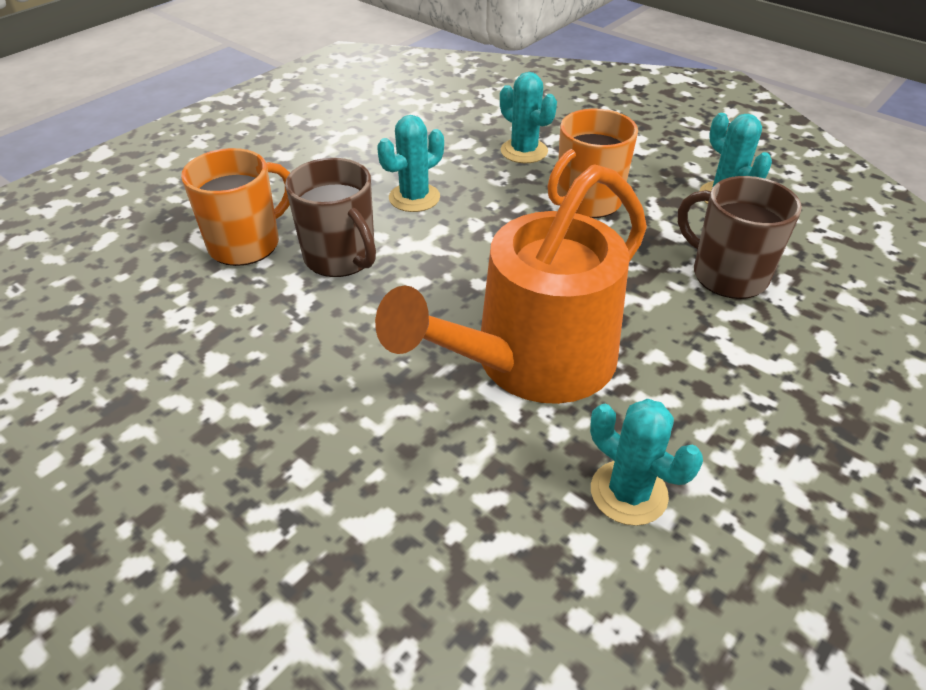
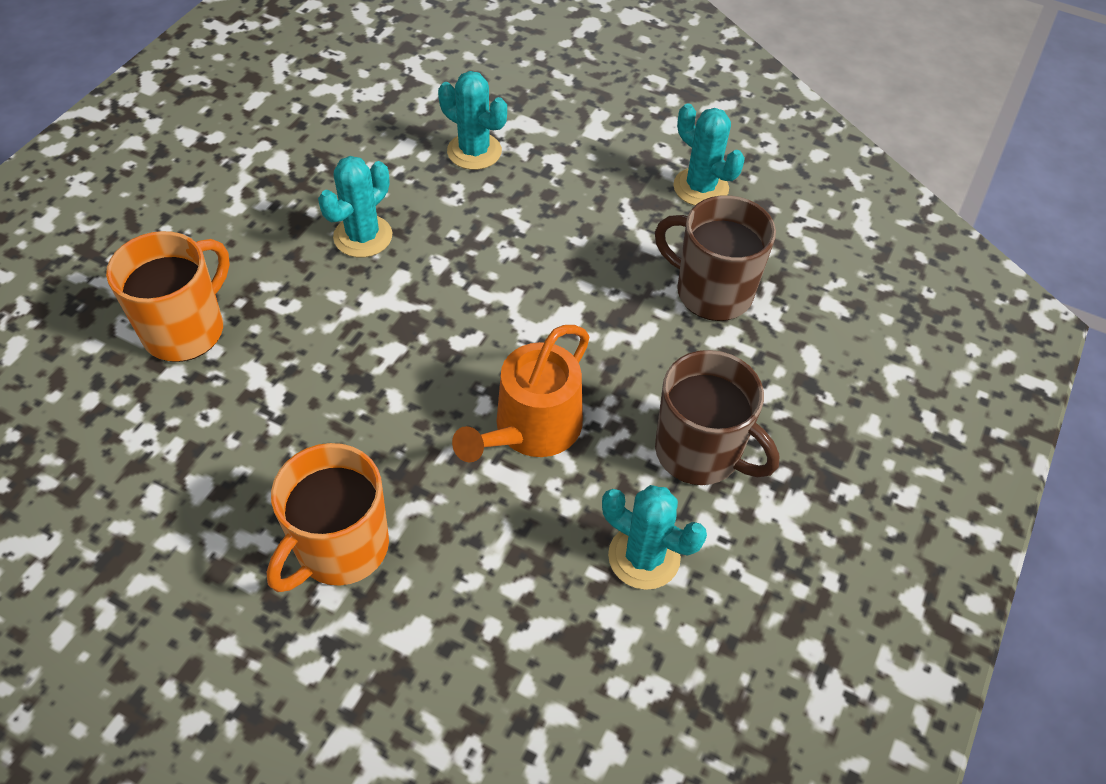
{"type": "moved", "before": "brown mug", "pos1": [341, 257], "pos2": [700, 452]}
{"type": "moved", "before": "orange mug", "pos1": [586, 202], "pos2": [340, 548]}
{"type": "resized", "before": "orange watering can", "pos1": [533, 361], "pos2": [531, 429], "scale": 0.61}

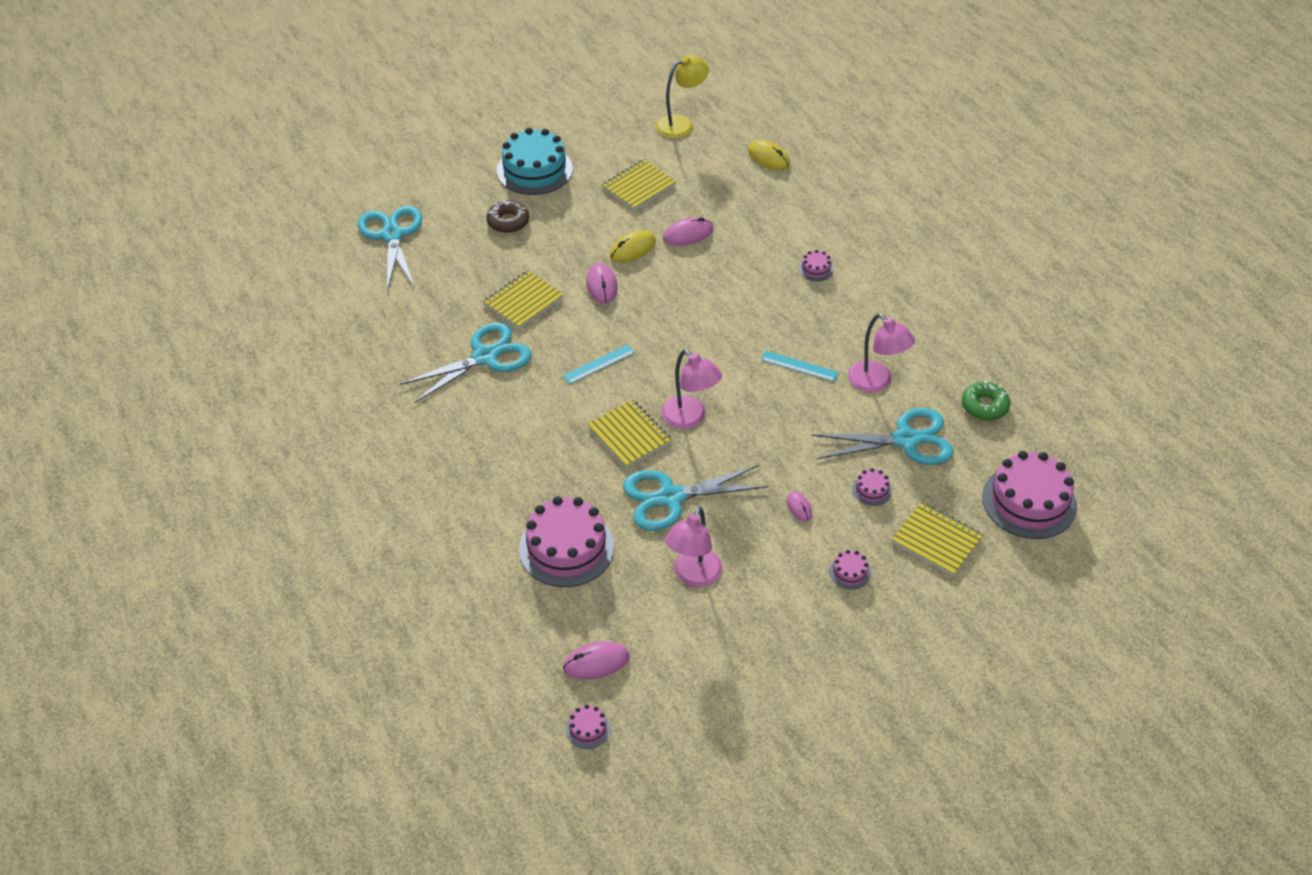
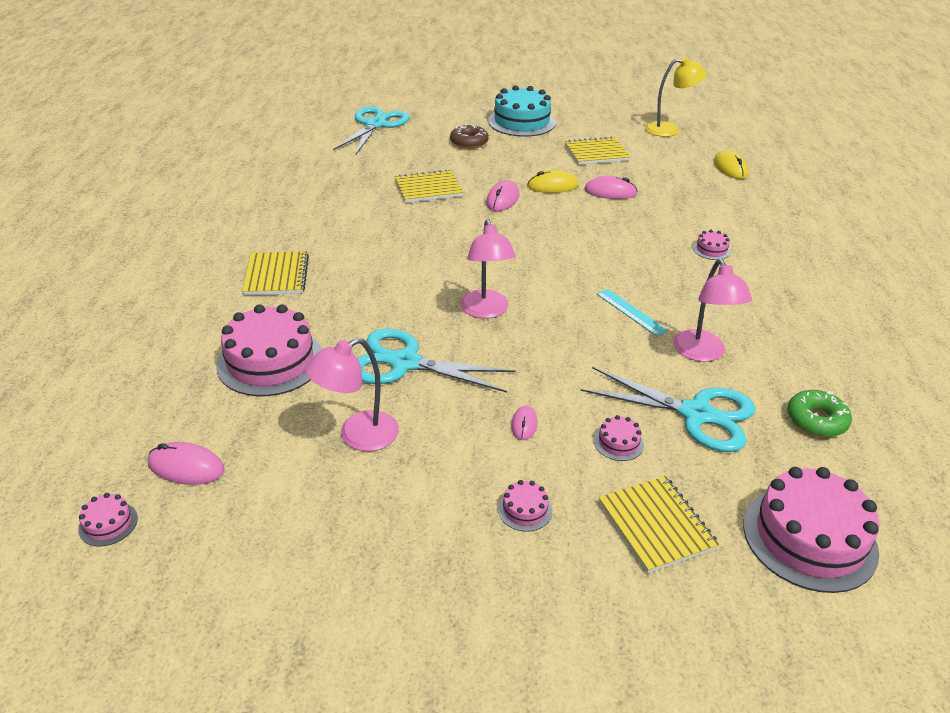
{"type": "removed", "before": "turquoise scissors", "pos1": [485, 357]}
{"type": "removed", "before": "turquoise ruler", "pos1": [599, 364]}
{"type": "moved", "before": "yellow notebook", "pos1": [629, 435], "pos2": [276, 275]}

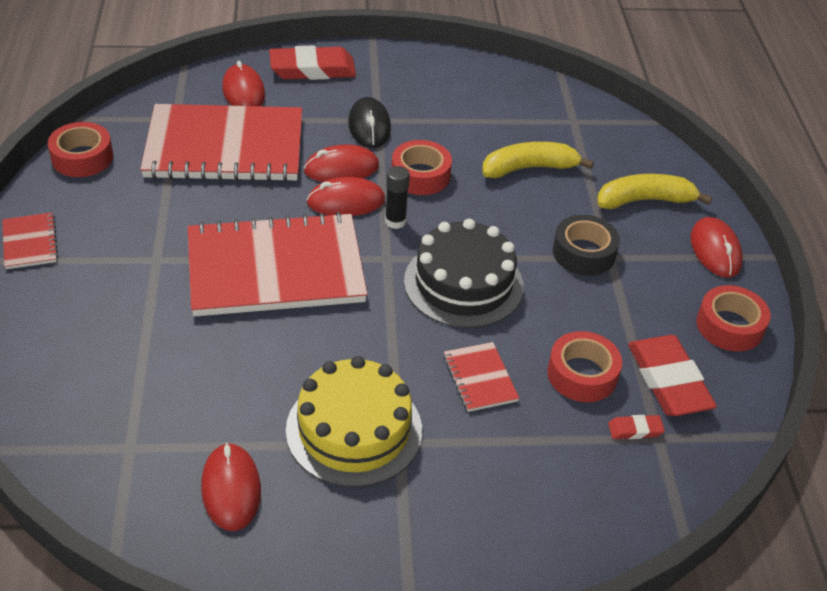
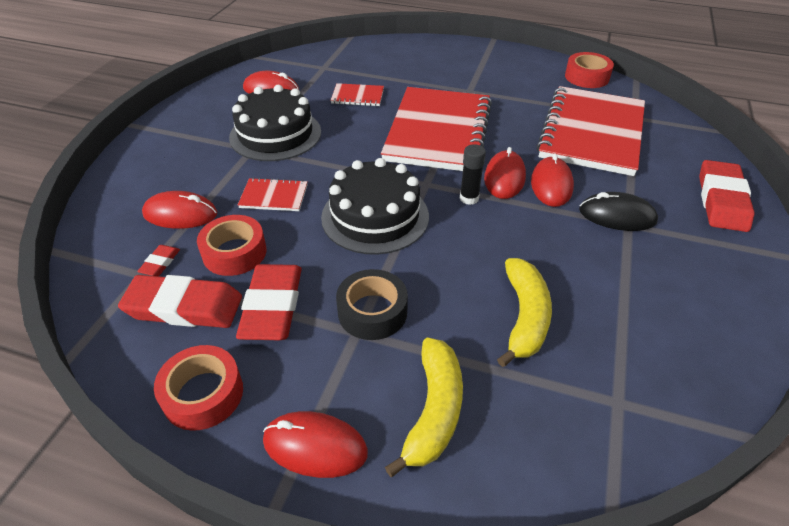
{"type": "removed", "before": "red tape", "pos1": [420, 175]}
{"type": "added", "after": "red eraser", "pos2": [272, 306]}
{"type": "moved", "before": "red notebook", "pos1": [30, 242], "pos2": [357, 96]}
{"type": "moved", "before": "red mouse", "pos1": [243, 92], "pos2": [180, 214]}
{"type": "recoloured", "before": "yellow cake", "after": "black cake", "pos1": [354, 430], "pos2": [275, 134]}

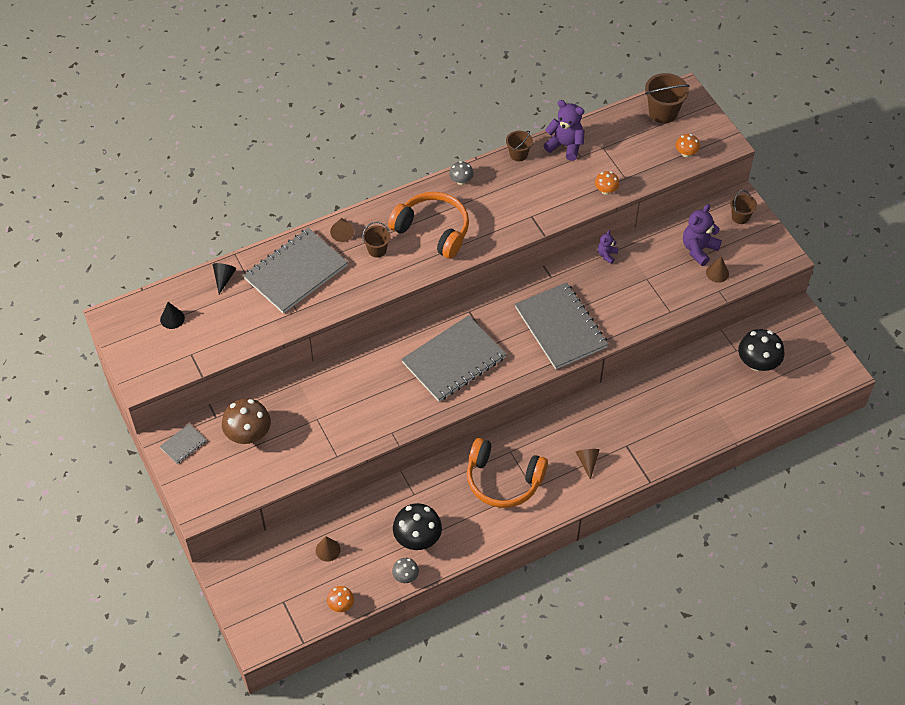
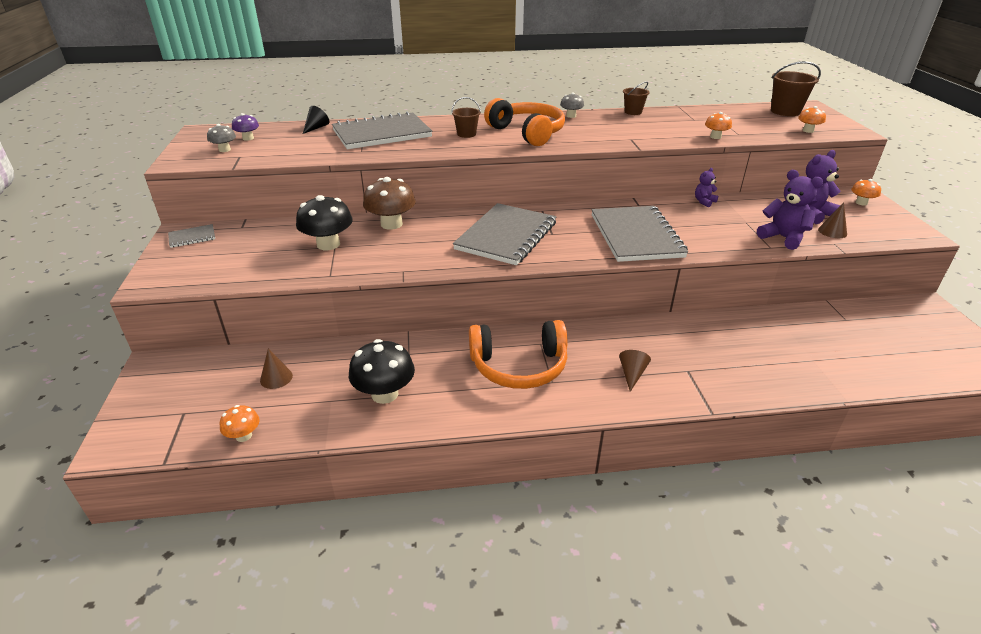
{"type": "removed", "before": "brown cone", "pos1": [342, 233]}
{"type": "moved", "before": "brown mushroom", "pos1": [248, 434], "pos2": [391, 224]}
{"type": "moved", "before": "grey mushroom", "pos1": [405, 576], "pos2": [224, 150]}
{"type": "moved", "before": "purple teddy bear", "pos1": [565, 146], "pos2": [783, 238]}
{"type": "moved", "before": "black mushroom", "pos1": [757, 363], "pos2": [328, 244]}
{"type": "replaced", "before": "black cone", "after": "purple mushroom", "pos1": [172, 318], "pos2": [248, 138]}
{"type": "replaced", "before": "brown bucket", "after": "orange mushroom", "pos1": [740, 217], "pos2": [861, 203]}
{"type": "turned", "before": "grey notebook", "pos1": [454, 360], "pos2": [506, 236], "turn": -45}
{"type": "turned", "before": "orange headphones", "pos1": [503, 480], "pos2": [519, 366], "turn": -45}

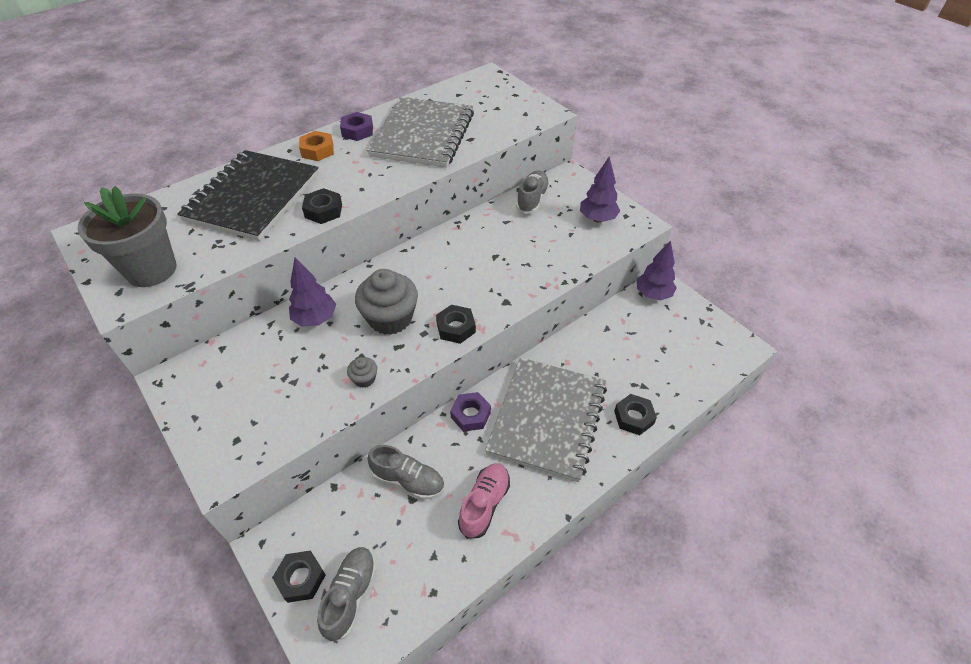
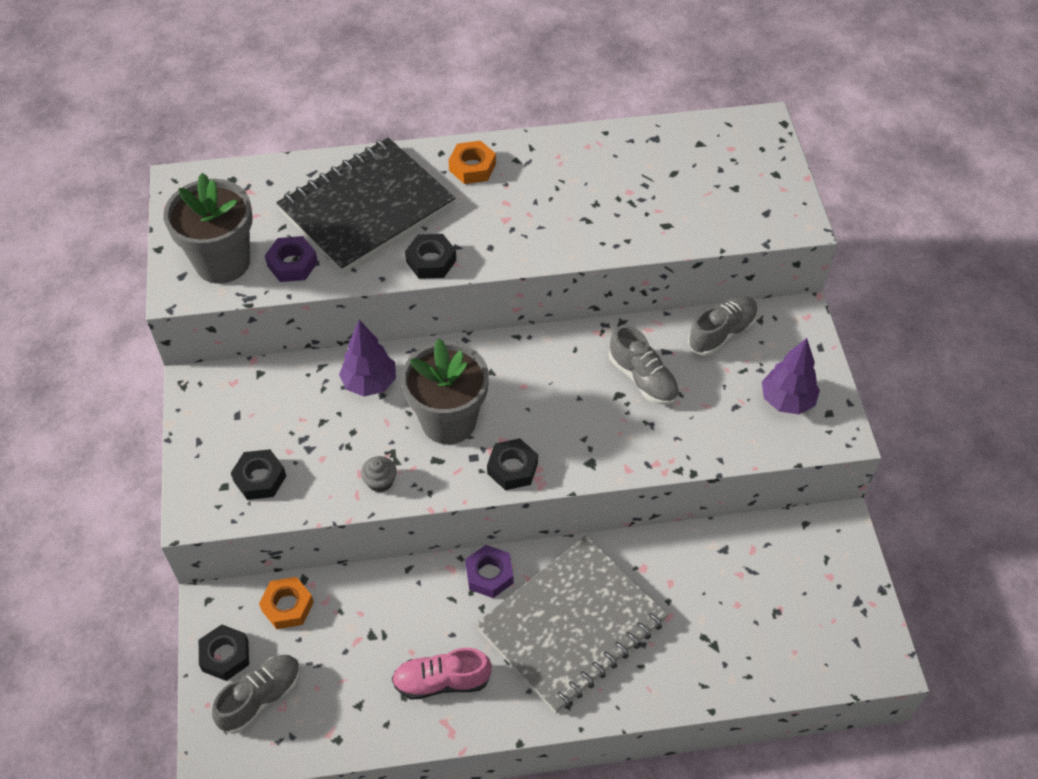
{"type": "removed", "before": "grey notebook", "pos1": [423, 135]}
{"type": "removed", "before": "purple tree", "pos1": [653, 294]}
{"type": "added", "after": "orange nut", "pos2": [287, 606]}
{"type": "moved", "before": "purple nut", "pos1": [357, 131], "pos2": [292, 264]}
{"type": "moved", "before": "grey shoe", "pos1": [408, 480], "pos2": [643, 379]}
{"type": "moved", "before": "black nut", "pos1": [633, 417], "pos2": [260, 478]}
{"type": "replaced", "before": "grey cupcake", "after": "grey flower pot", "pos1": [390, 318], "pos2": [448, 421]}
{"type": "turned", "before": "pink shoe", "pos1": [484, 504], "pos2": [441, 681], "turn": -150}

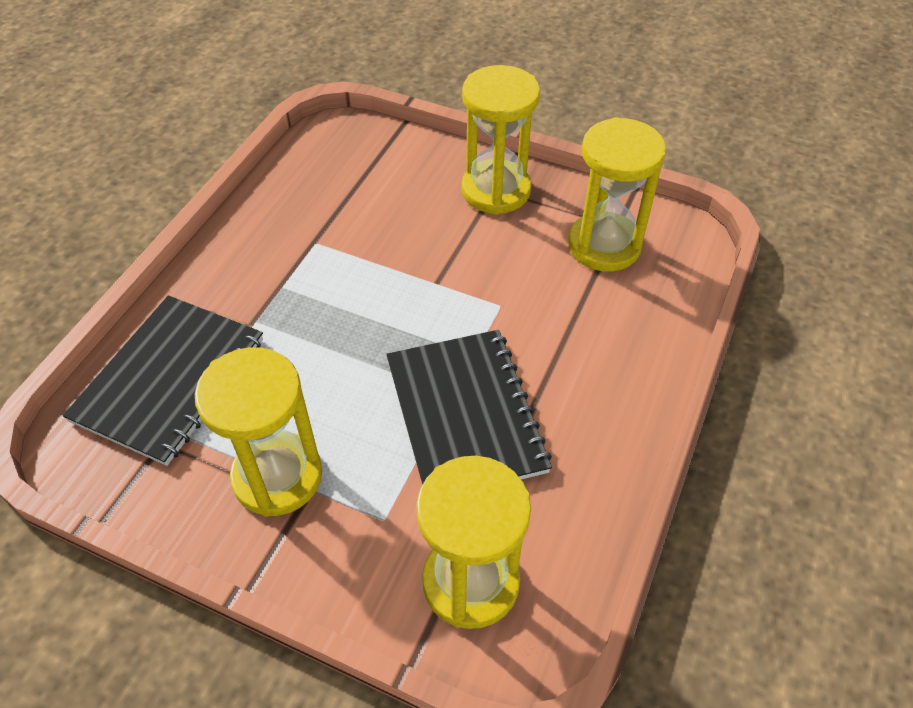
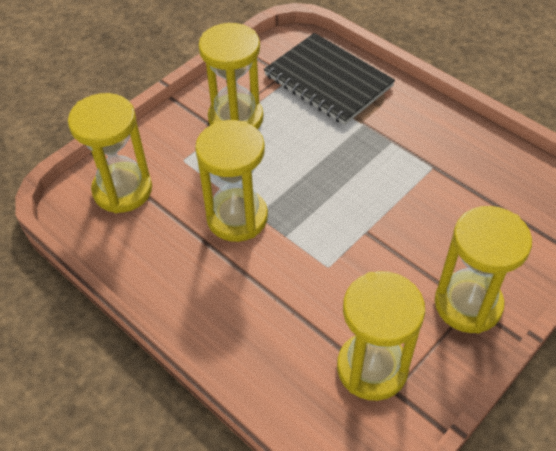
{"type": "replaced", "before": "black notebook", "after": "yellow hourglass", "pos1": [465, 415], "pos2": [237, 217]}

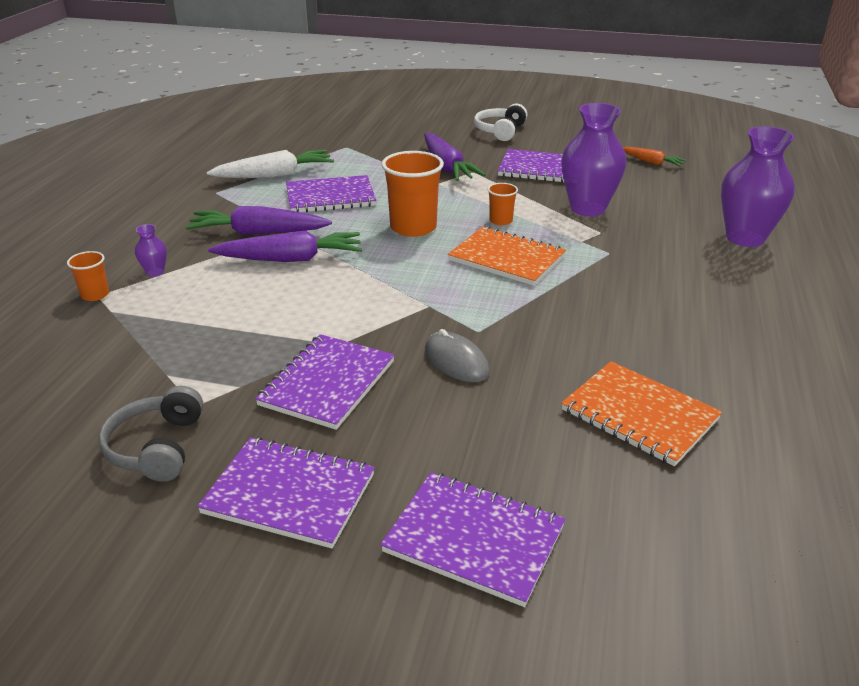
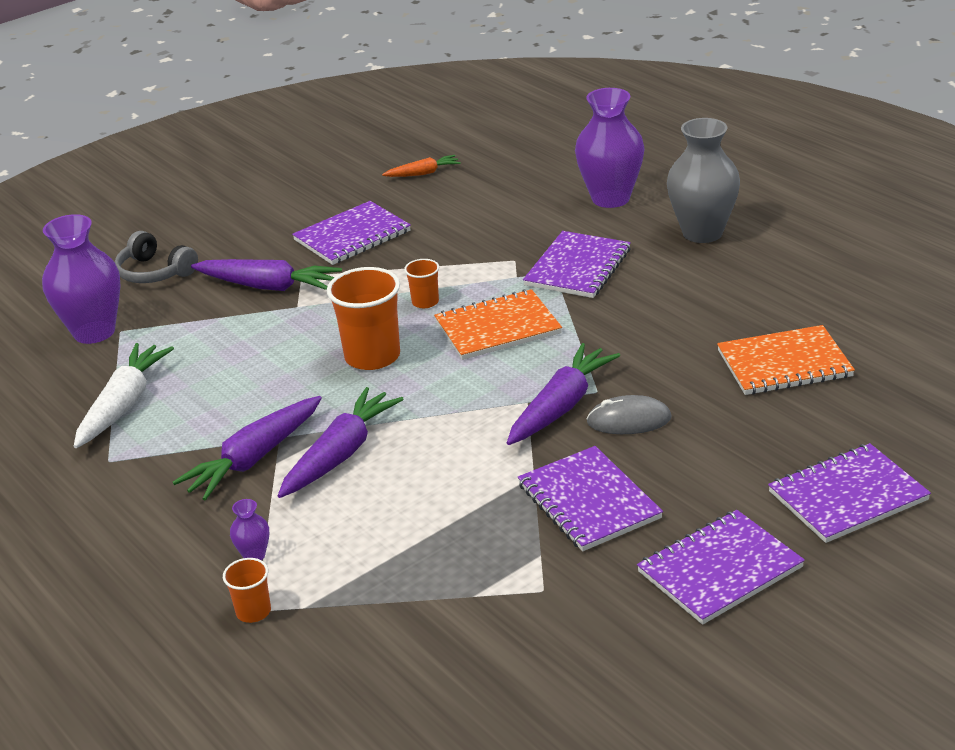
{"type": "removed", "before": "white headphones", "pos1": [500, 131]}
{"type": "added", "after": "purple carrot", "pos2": [561, 406]}
{"type": "added", "after": "grey vase", "pos2": [702, 233]}
{"type": "moved", "before": "grey headphones", "pos1": [157, 447], "pos2": [155, 272]}
{"type": "moved", "before": "purple notebook", "pos1": [330, 197], "pos2": [578, 267]}
{"type": "moved", "before": "purple vase", "pos1": [587, 208], "pos2": [94, 332]}

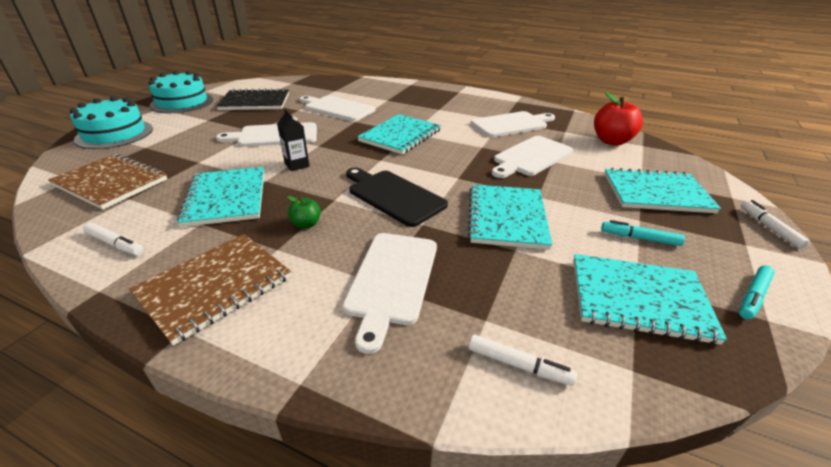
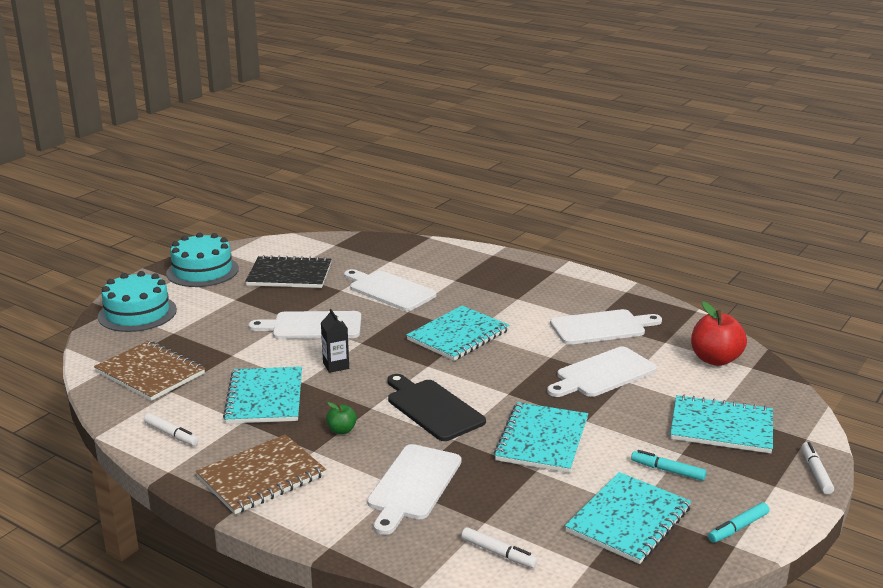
{"type": "turned", "before": "turquoise notebook", "pos1": [639, 299], "pos2": [628, 520], "turn": -75}

